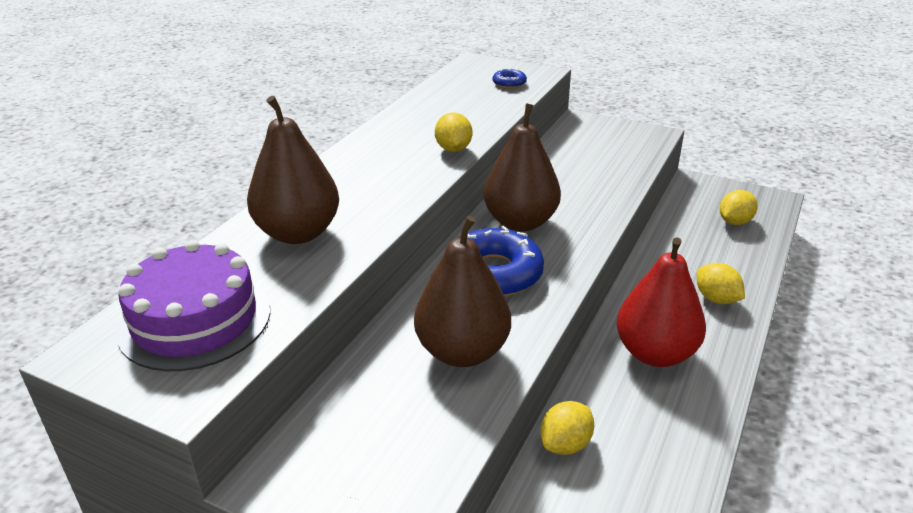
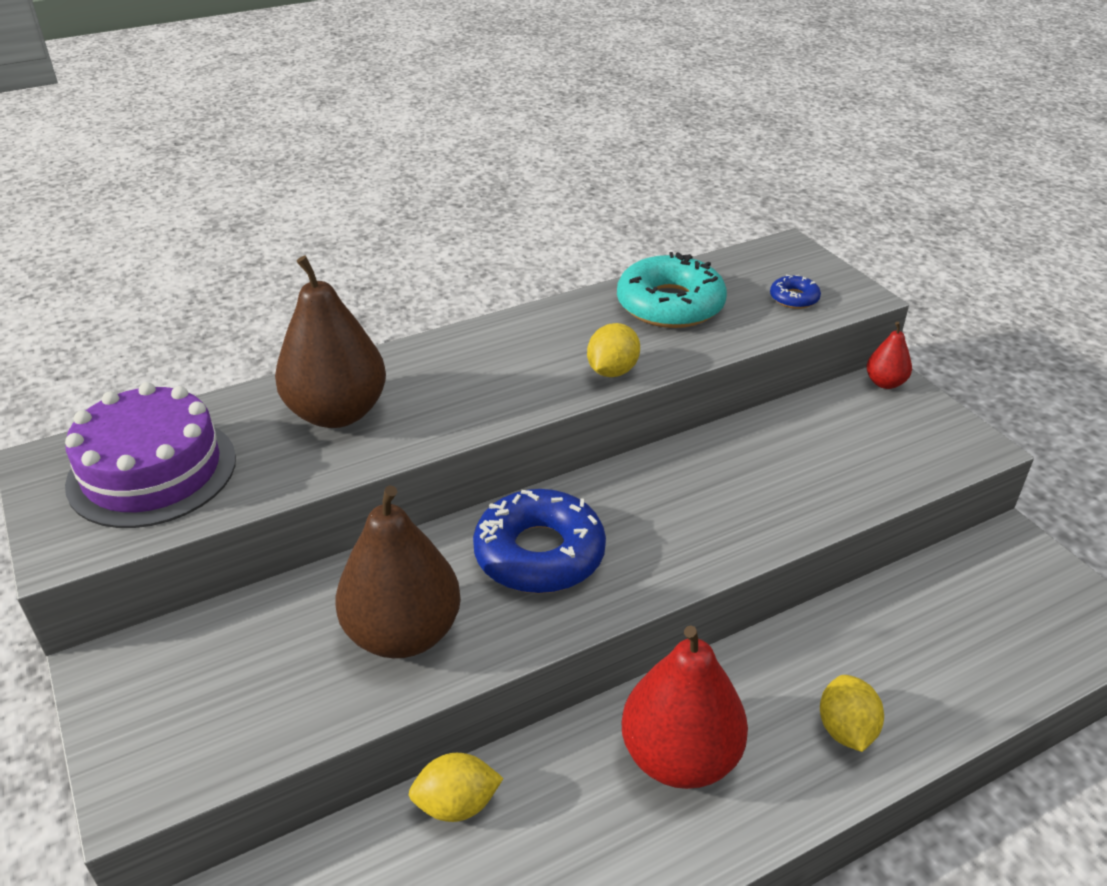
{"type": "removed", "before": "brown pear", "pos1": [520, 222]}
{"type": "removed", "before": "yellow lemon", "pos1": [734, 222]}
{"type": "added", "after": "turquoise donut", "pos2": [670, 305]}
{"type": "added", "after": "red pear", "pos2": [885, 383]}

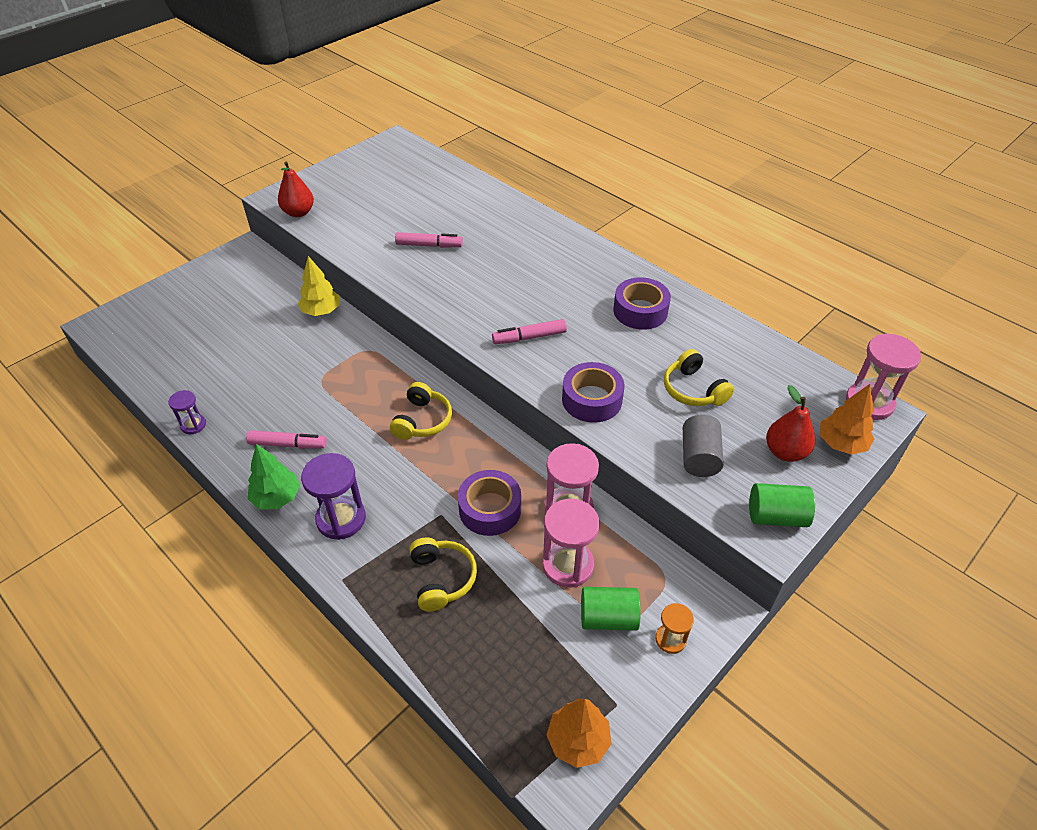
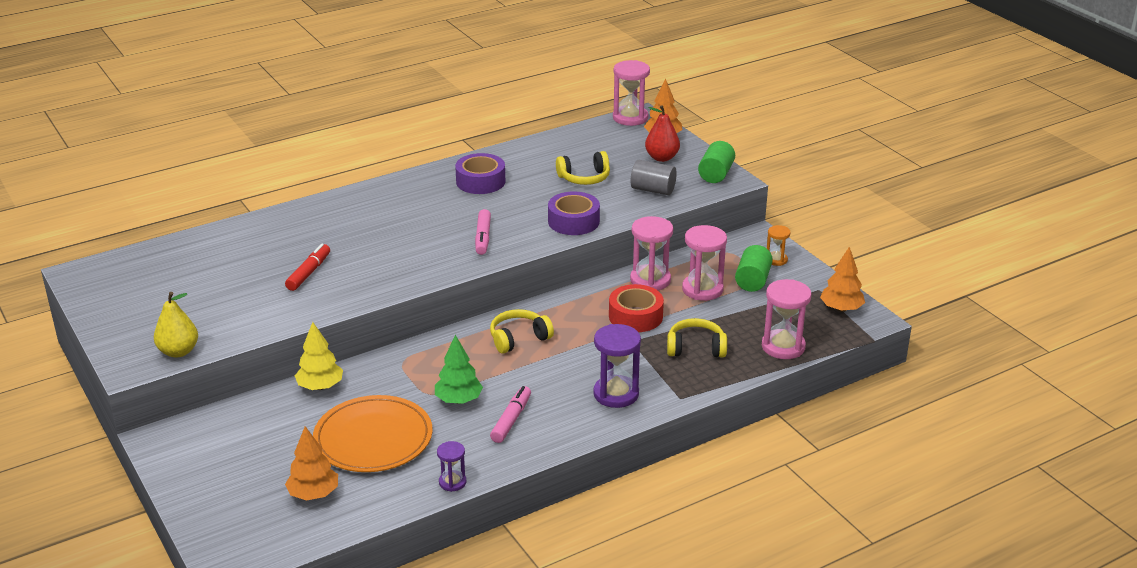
{"type": "added", "after": "orange tree", "pos2": [313, 494]}
{"type": "added", "after": "orange plate", "pos2": [373, 438]}
{"type": "added", "after": "pink hourglass", "pos2": [783, 347]}
{"type": "moved", "before": "green tree", "pos1": [277, 498], "pos2": [459, 400]}
{"type": "recoloured", "before": "red pear", "after": "yellow pear", "pos1": [298, 212], "pos2": [178, 351]}
{"type": "recoloured", "before": "pink marker", "after": "red marker", "pos1": [429, 245], "pos2": [309, 273]}
{"type": "recoloured", "before": "purple tape", "after": "red tape", "pos1": [490, 509], "pos2": [635, 316]}
{"type": "turned", "before": "yellow headphones", "pos1": [422, 420], "pos2": [519, 338], "turn": -60}

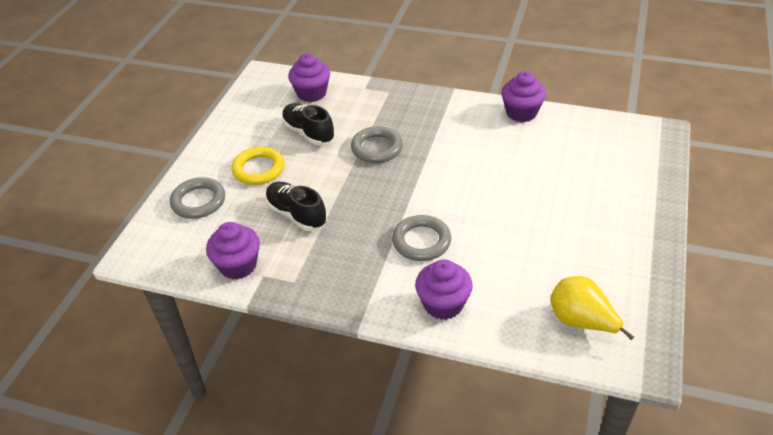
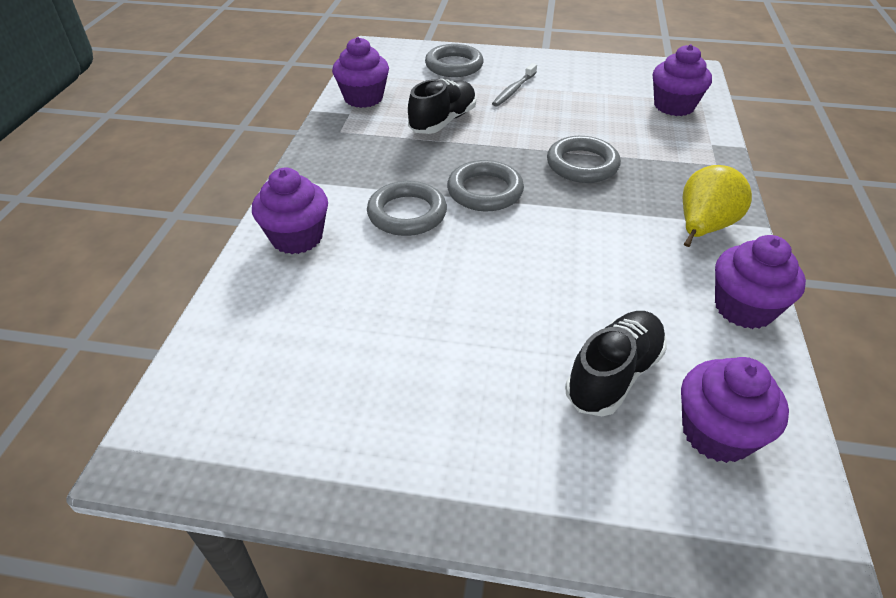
{"type": "added", "after": "grey ring", "pos2": [485, 191]}
{"type": "added", "after": "purple cupcake", "pos2": [716, 433]}
{"type": "moved", "before": "black shoe", "pos1": [308, 133], "pos2": [613, 375]}
{"type": "moved", "before": "yellow pear", "pos1": [581, 321], "pos2": [703, 228]}
{"type": "replaced", "before": "yellow ring", "after": "grey toothbrush", "pos1": [258, 169], "pos2": [514, 90]}

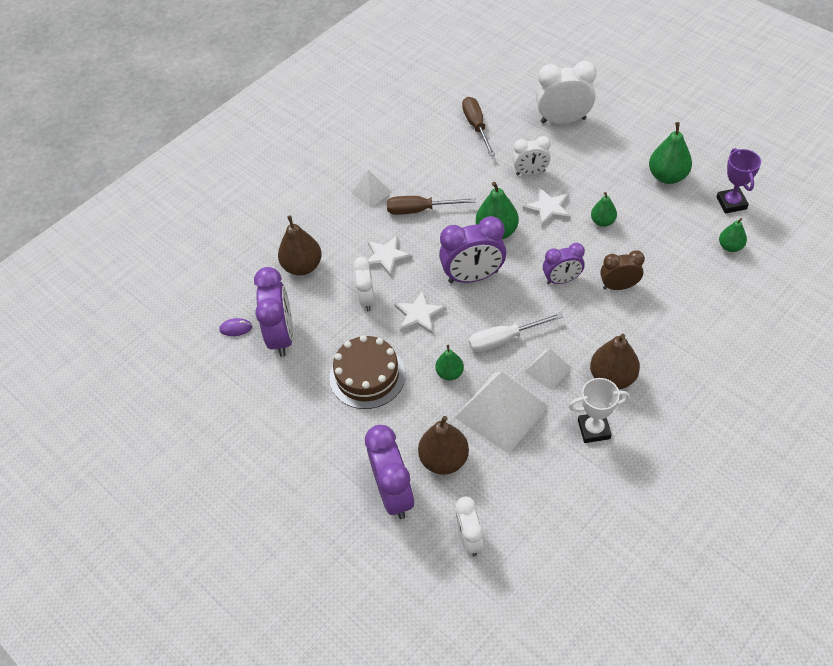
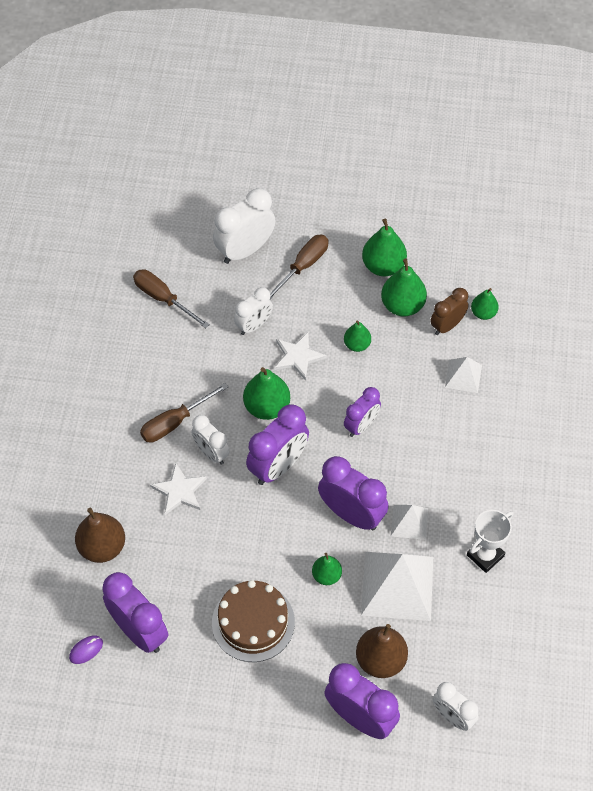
{"type": "removed", "before": "white star", "pos1": [419, 315]}
{"type": "removed", "before": "brown pear", "pos1": [612, 377]}
{"type": "removed", "before": "purple trophy", "pos1": [731, 203]}
{"type": "added", "after": "brown screwdriver", "pos2": [303, 266]}
{"type": "added", "after": "green pear", "pos2": [402, 305]}
{"type": "moved", "before": "white pyramid", "pos1": [371, 192], "pos2": [463, 376]}
{"type": "moved", "before": "white clock", "pos1": [367, 299], "pos2": [211, 453]}
{"type": "moved", "before": "brown clock", "pos1": [619, 286], "pos2": [447, 326]}
{"type": "replaced", "before": "white screwdriver", "after": "purple clock", "pos1": [504, 339], "pos2": [351, 514]}

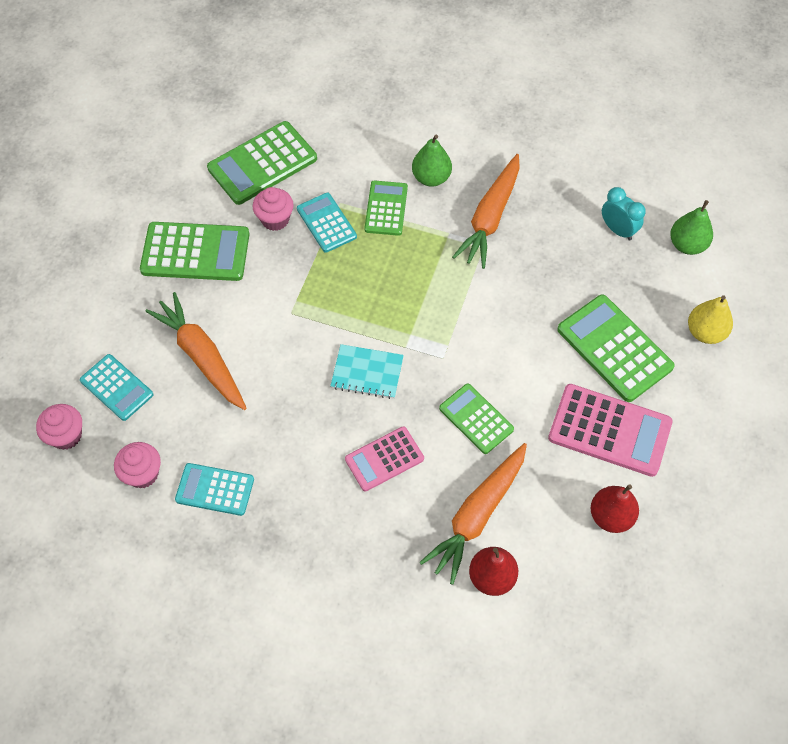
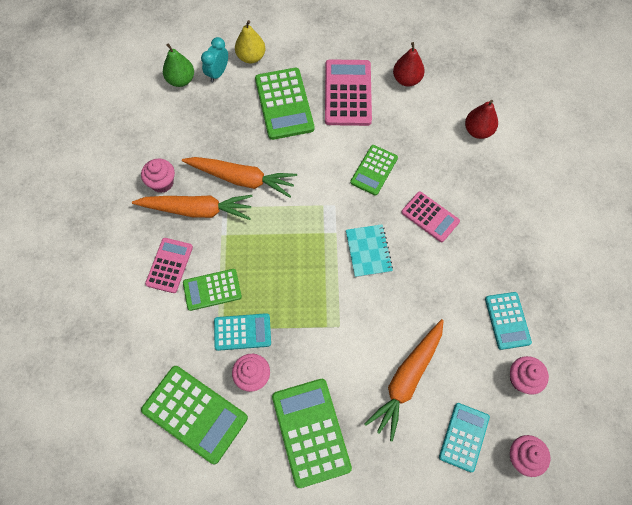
{"type": "added", "after": "pink cupcake", "pos2": [162, 183]}
{"type": "moved", "before": "orange carrot", "pos1": [477, 515], "pos2": [242, 179]}
{"type": "moved", "before": "turquoise clock", "pos1": [617, 230], "pos2": [218, 73]}
{"type": "replaced", "before": "green pear", "after": "pink calculator", "pos1": [431, 178], "pos2": [169, 265]}
{"type": "turned", "before": "turquoise calculator", "pos1": [326, 223], "pos2": [242, 332], "turn": -135}
{"type": "turned", "before": "green calculator", "pos1": [614, 348], "pos2": [284, 104], "turn": -45}

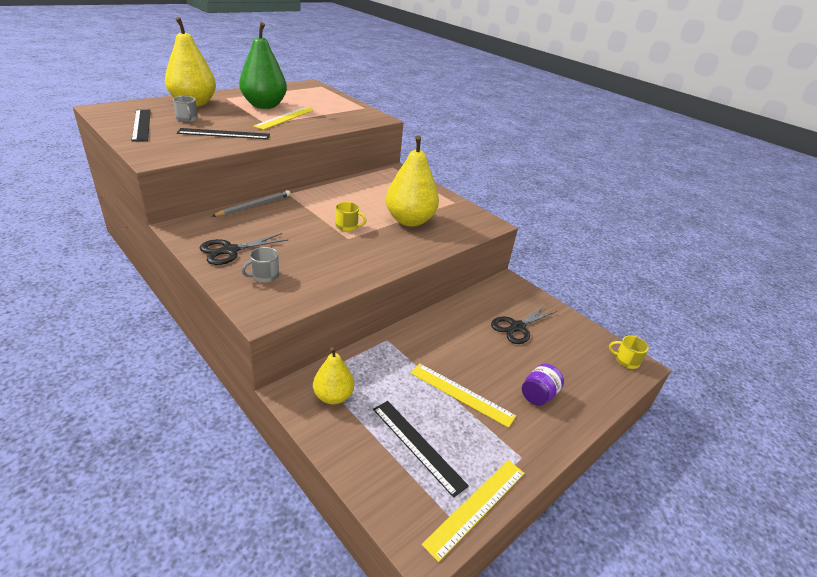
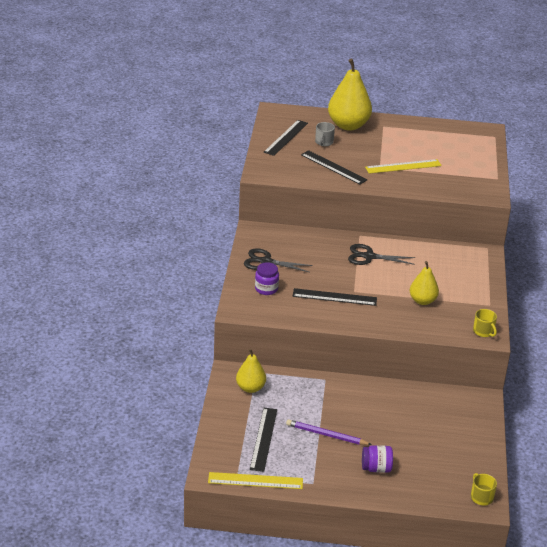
{"type": "removed", "before": "grey pencil", "pos1": [254, 206]}
{"type": "removed", "before": "green pear", "pos1": [264, 106]}
{"type": "added", "after": "black ruler", "pos2": [334, 297]}
{"type": "moved", "before": "yellow mug", "pos1": [347, 226], "pos2": [483, 331]}
{"type": "moved", "before": "black scissors", "pos1": [517, 327], "pos2": [369, 256]}
{"type": "replaced", "before": "grey mug", "after": "purple jar", "pos1": [264, 275], "pos2": [266, 289]}
{"type": "replaced", "before": "yellow ruler", "after": "purple pencil", "pos1": [461, 394], "pos2": [326, 435]}
{"type": "resized", "before": "yellow pear", "pos1": [409, 220], "pos2": [422, 301], "scale": 0.58}

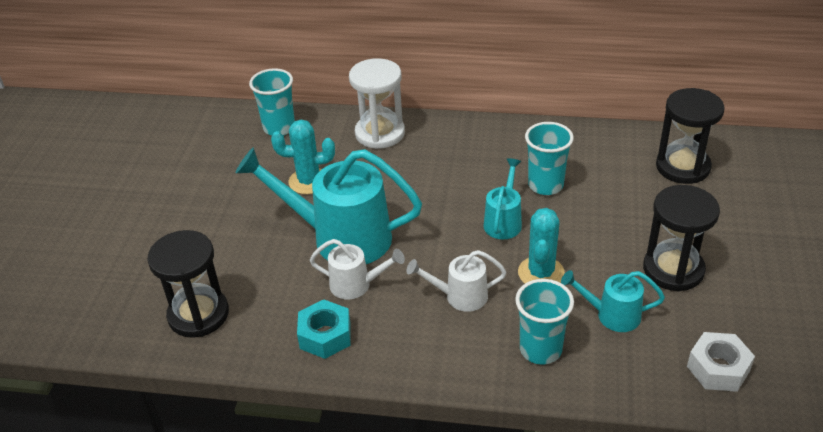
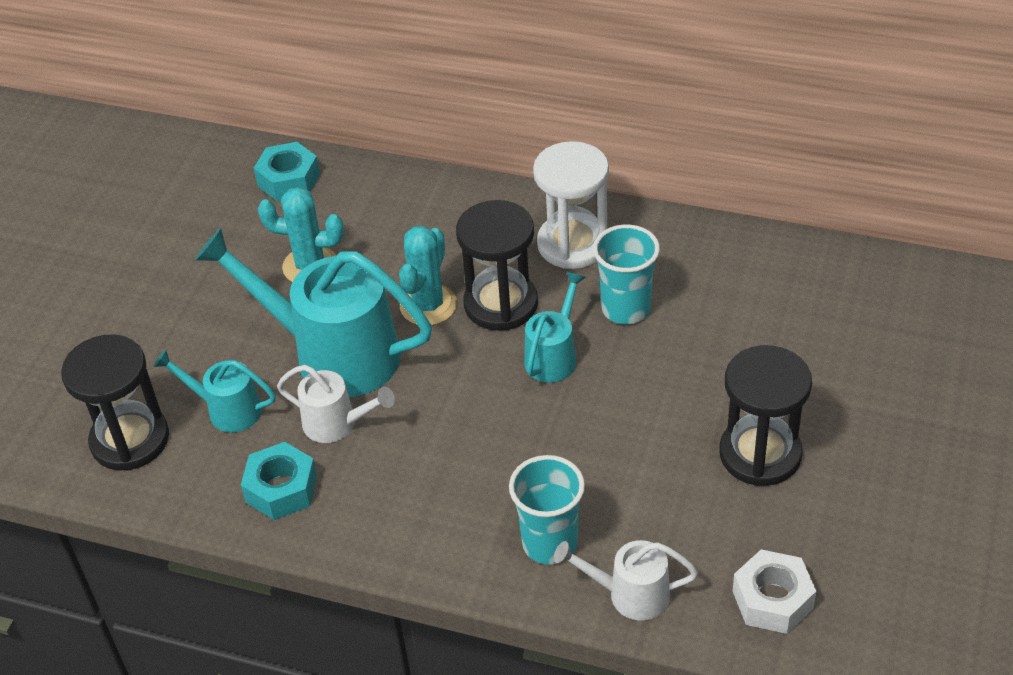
{"type": "moved", "before": "white hourglass", "pos1": [380, 133], "pos2": [573, 244]}
{"type": "moved", "before": "white watering can", "pos1": [459, 296], "pos2": [629, 594]}
{"type": "moved", "before": "turquoise cactus", "pos1": [541, 273], "pos2": [428, 305]}
{"type": "moved", "before": "turquoise watering can", "pos1": [611, 315], "pos2": [226, 409]}
{"type": "moved", "before": "black hourglass", "pos1": [682, 167], "pos2": [501, 304]}
{"type": "replaced", "before": "turquoise cup", "after": "turquoise nut", "pos1": [279, 128], "pos2": [288, 180]}

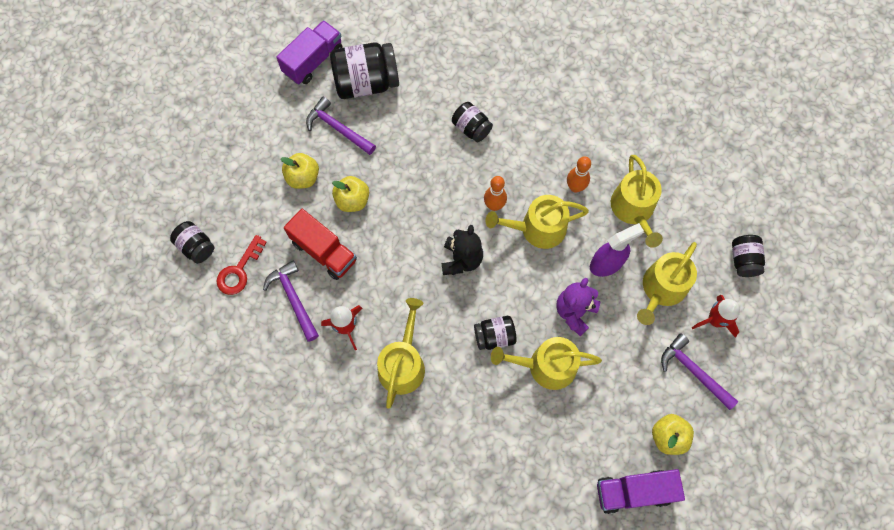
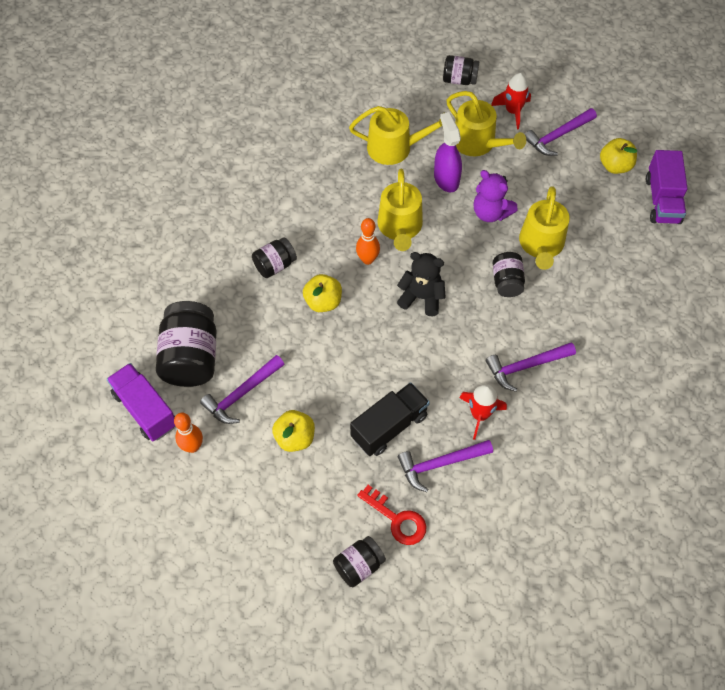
{"type": "moved", "before": "yellow apple", "pos1": [352, 200], "pos2": [323, 302]}
{"type": "moved", "before": "orange bowling pin", "pos1": [575, 187], "pos2": [192, 446]}
{"type": "replaced", "before": "yellow watering can", "after": "purple hammer", "pos1": [403, 364], "pos2": [526, 366]}
{"type": "recoloured", "before": "red truck", "after": "black truck", "pos1": [324, 251], "pos2": [389, 426]}

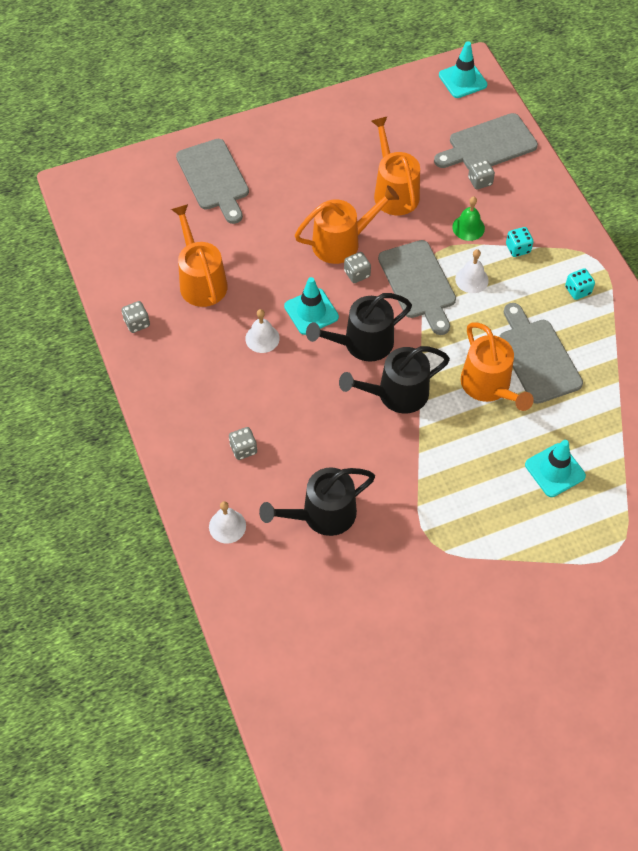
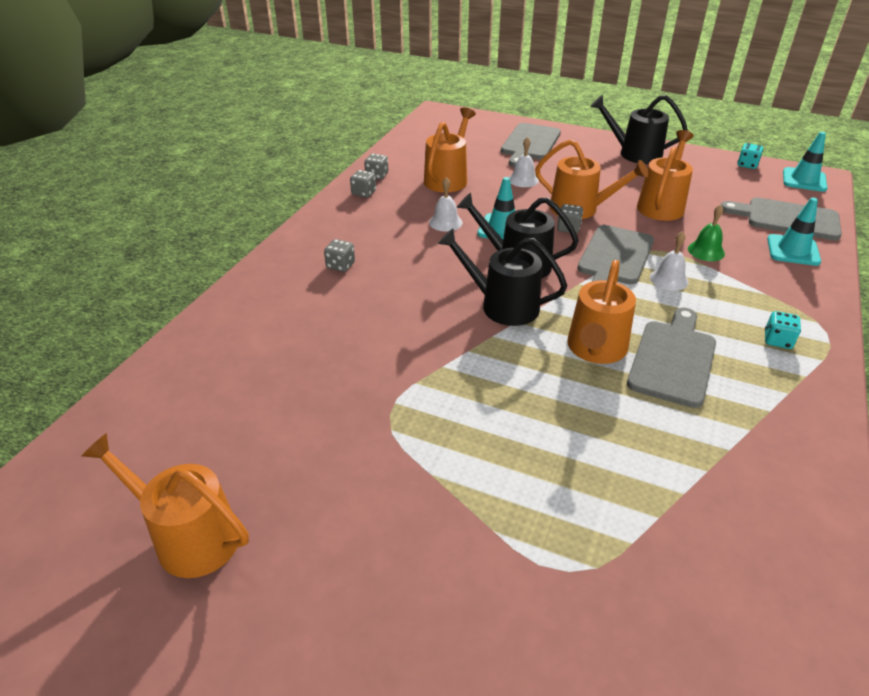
{"type": "added", "after": "orange watering can", "pos2": [189, 536]}
{"type": "moved", "before": "white bell", "pos1": [227, 526], "pos2": [523, 180]}
{"type": "moved", "before": "black watering can", "pos1": [322, 514], "pos2": [635, 153]}
{"type": "moved", "before": "grey dice", "pos1": [480, 181], "pos2": [363, 193]}
{"type": "moved", "before": "turquoise dice", "pos1": [518, 248], "pos2": [747, 165]}
{"type": "moved", "before": "turquoise traffic cone", "pos1": [555, 470], "pos2": [793, 250]}

